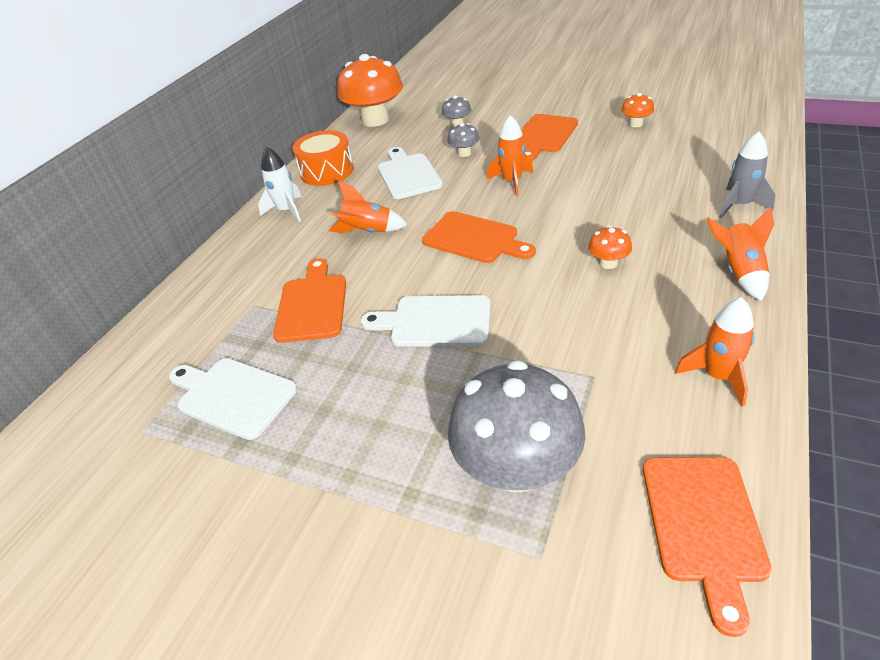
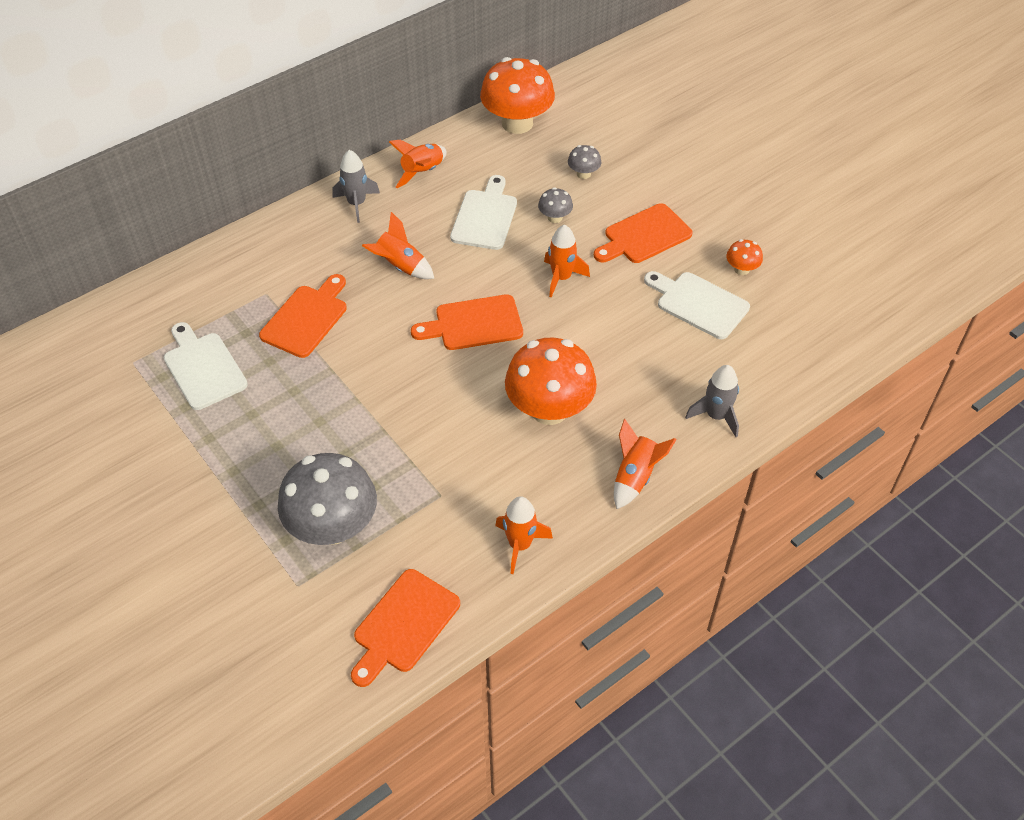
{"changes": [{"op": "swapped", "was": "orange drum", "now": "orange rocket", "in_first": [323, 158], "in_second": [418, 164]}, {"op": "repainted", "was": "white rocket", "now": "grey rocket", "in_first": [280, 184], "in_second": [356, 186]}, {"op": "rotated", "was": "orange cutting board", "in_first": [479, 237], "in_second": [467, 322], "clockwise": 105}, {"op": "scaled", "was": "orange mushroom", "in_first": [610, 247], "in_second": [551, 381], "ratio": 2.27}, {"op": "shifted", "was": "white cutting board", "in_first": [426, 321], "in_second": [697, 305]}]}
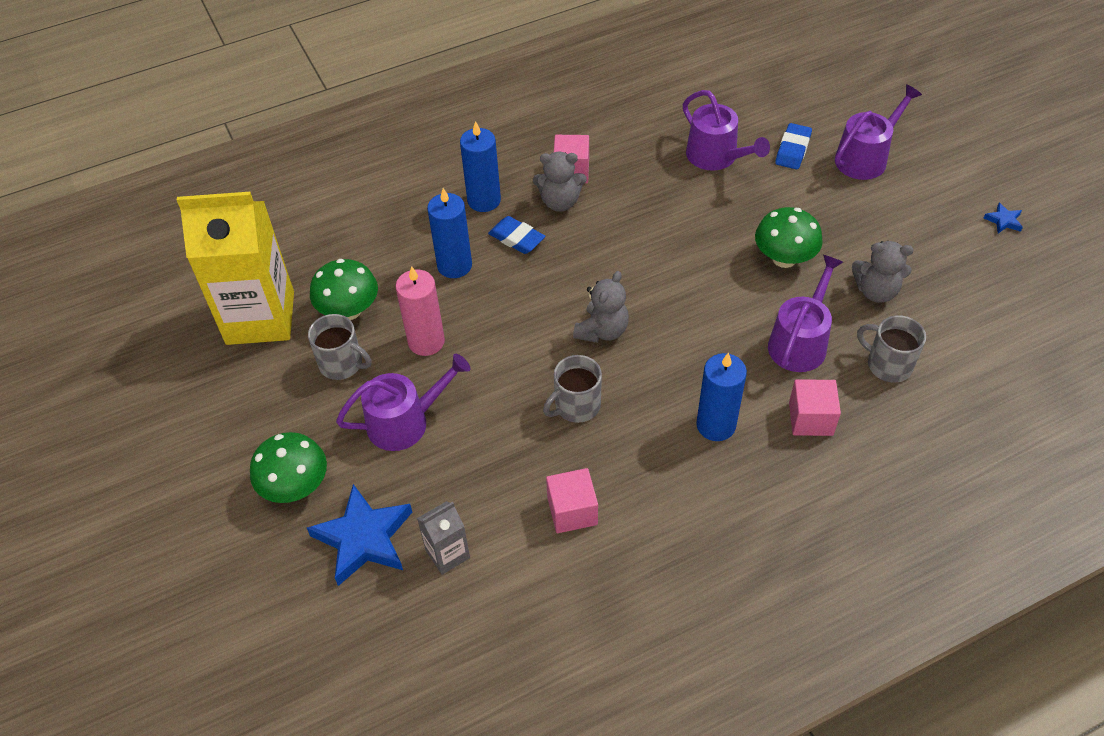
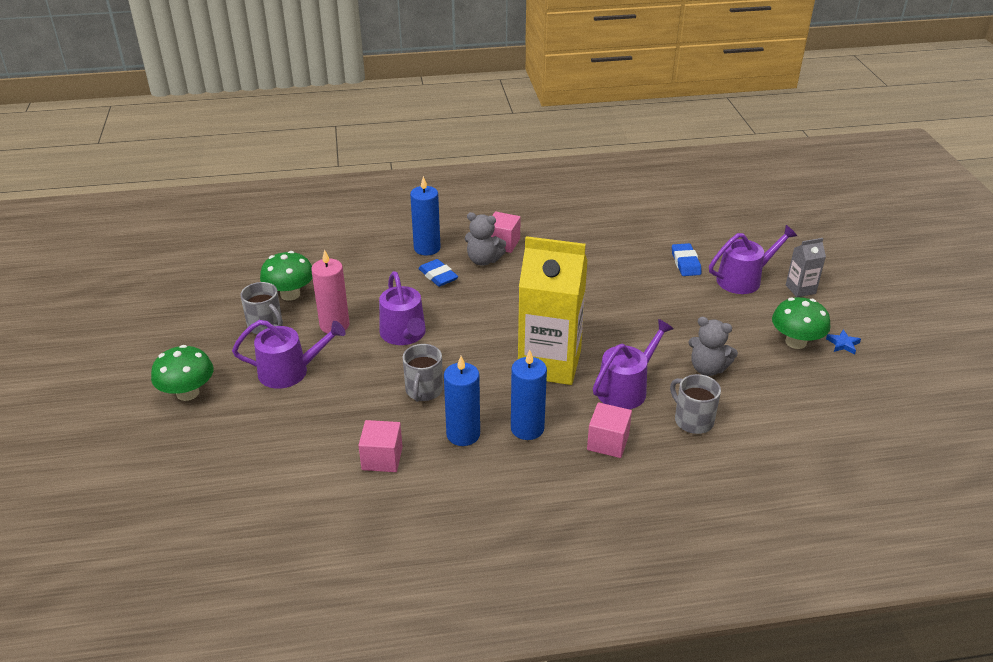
{"changes": [{"op": "shifted", "was": "purple watering can", "in_first": [726, 130], "in_second": [402, 308]}, {"op": "rotated", "was": "blue eraser", "in_first": [793, 146], "in_second": [687, 259], "clockwise": -45}, {"op": "shifted", "was": "blue candle", "in_first": [449, 233], "in_second": [462, 401]}, {"op": "shifted", "was": "yellow carton", "in_first": [235, 268], "in_second": [553, 310]}, {"op": "shifted", "was": "green mushroom", "in_first": [789, 237], "in_second": [801, 323]}, {"op": "gone", "was": "grey teddy bear", "in_first": [601, 307]}, {"op": "rotated", "was": "grey mug", "in_first": [572, 389], "in_second": [423, 373], "clockwise": -60}, {"op": "gone", "was": "blue star", "in_first": [359, 535]}, {"op": "shifted", "was": "grey carton", "in_first": [443, 538], "in_second": [806, 267]}]}
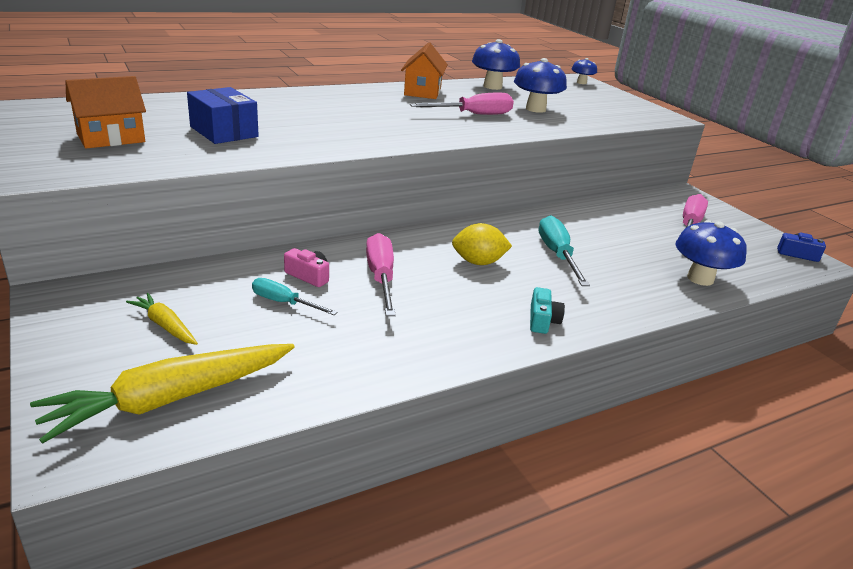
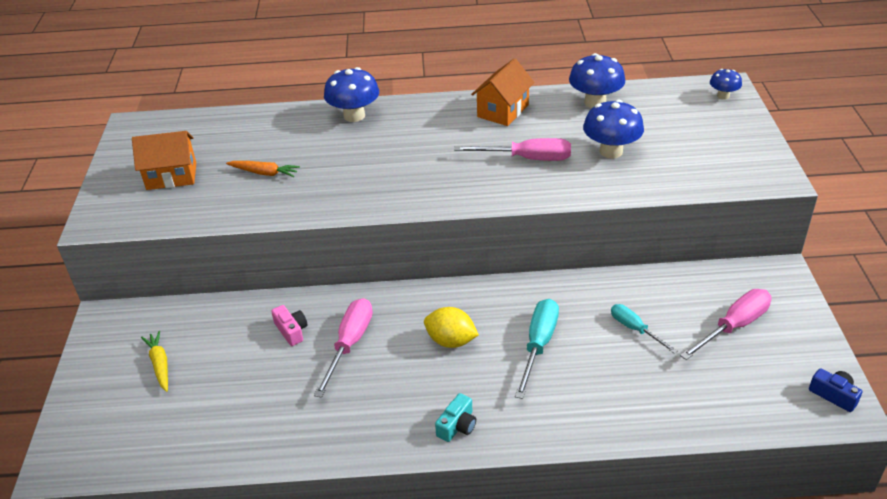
{"changes": [{"op": "swapped", "was": "blue box", "now": "orange carrot", "in_first": [223, 115], "in_second": [263, 169]}, {"op": "shifted", "was": "blue mushroom", "in_first": [711, 253], "in_second": [351, 94]}, {"op": "shifted", "was": "turquoise screwdriver", "in_first": [295, 296], "in_second": [644, 329]}, {"op": "gone", "was": "yellow carrot", "in_first": [162, 394]}]}
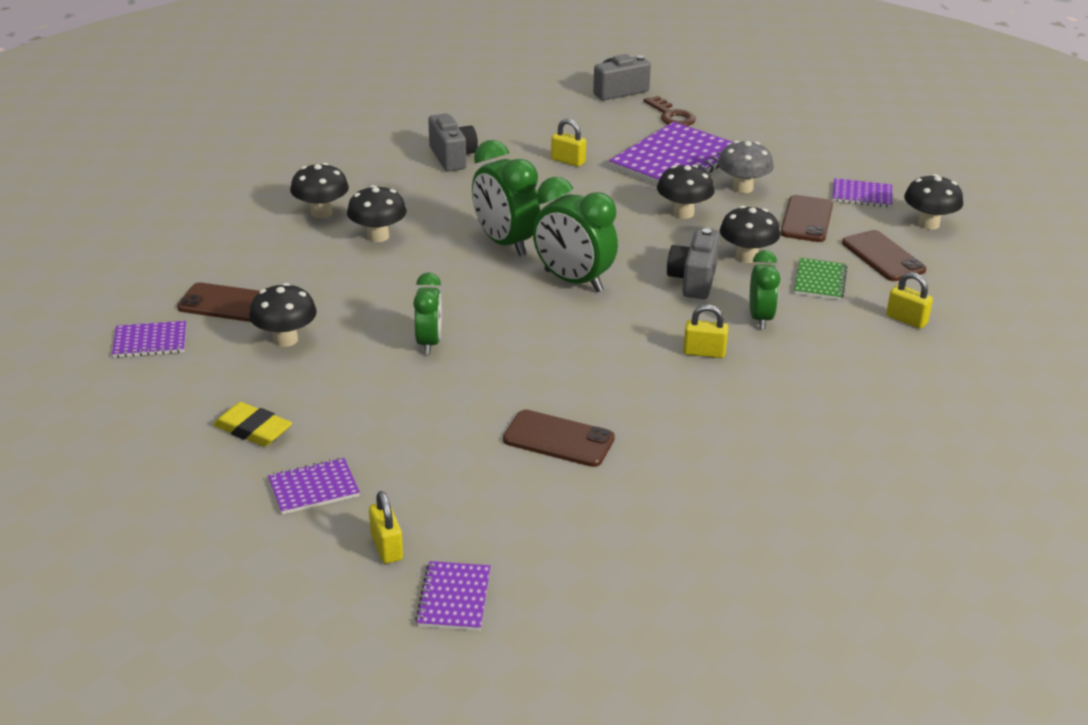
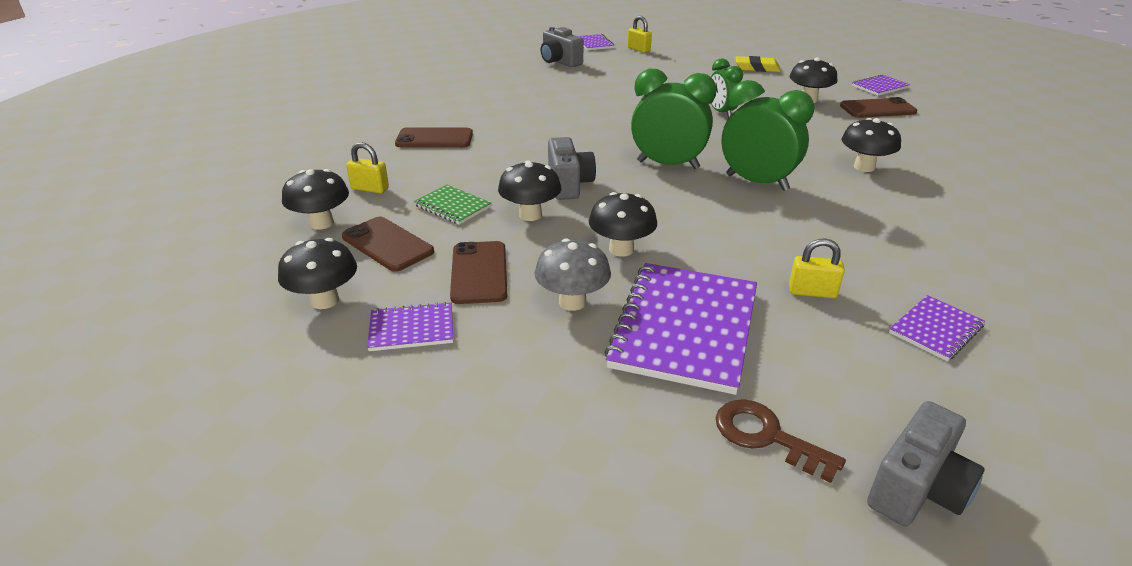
{"changes": [{"op": "shifted", "was": "grey camera", "in_first": [453, 142], "in_second": [562, 47]}, {"op": "shifted", "was": "black mushroom", "in_first": [319, 190], "in_second": [315, 199]}, {"op": "gone", "was": "green clock", "in_first": [765, 289]}, {"op": "rotated", "was": "green notebook", "in_first": [820, 279], "in_second": [452, 205], "clockwise": -45}, {"op": "gone", "was": "yellow padlock", "in_first": [705, 331]}, {"op": "shifted", "was": "brown phone", "in_first": [559, 438], "in_second": [434, 137]}, {"op": "shifted", "was": "purple notebook", "in_first": [314, 486], "in_second": [937, 328]}]}
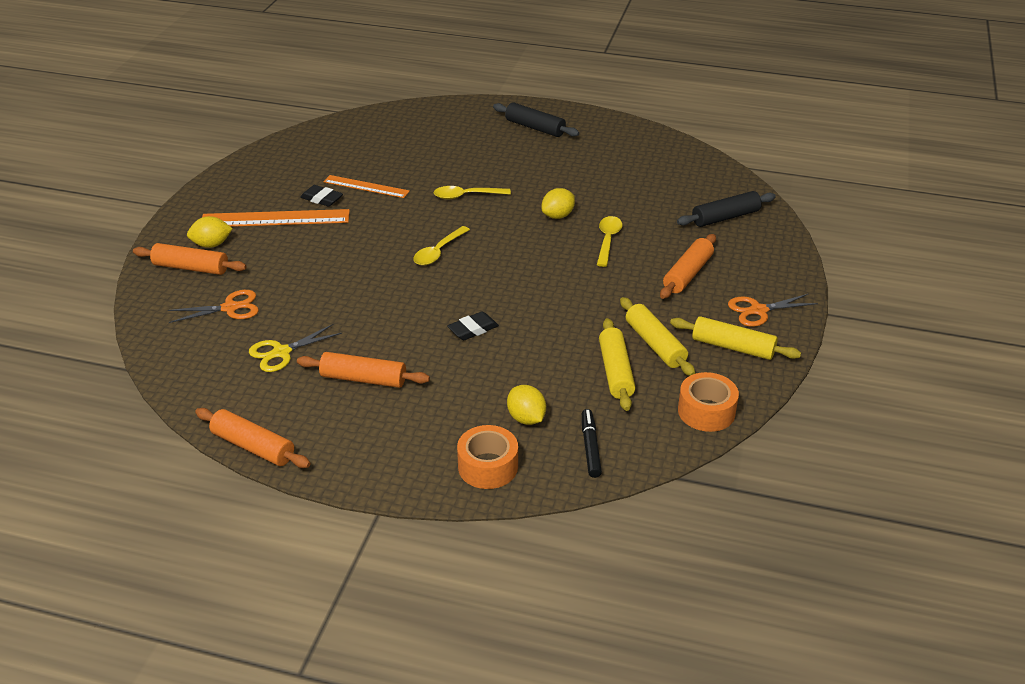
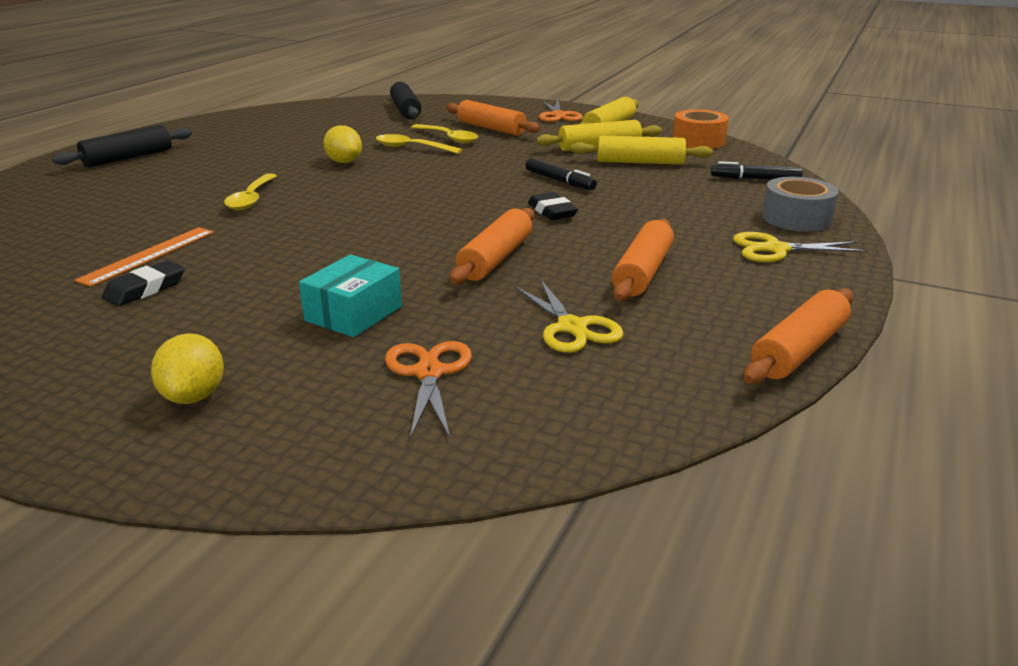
{"changes": [{"op": "gone", "was": "orange ruler", "in_first": [276, 218]}, {"op": "shifted", "was": "yellow spoon", "in_first": [441, 245], "in_second": [444, 133]}, {"op": "shifted", "was": "orange rolling pin", "in_first": [190, 259], "in_second": [492, 246]}, {"op": "gone", "was": "yellow lemon", "in_first": [526, 405]}, {"op": "repainted", "was": "orange tape", "now": "grey tape", "in_first": [487, 457], "in_second": [800, 204]}, {"op": "new", "now": "black marker", "in_second": [561, 174]}, {"op": "new", "now": "yellow scissors", "in_second": [800, 247]}, {"op": "new", "now": "turquoise box", "in_second": [350, 295]}]}
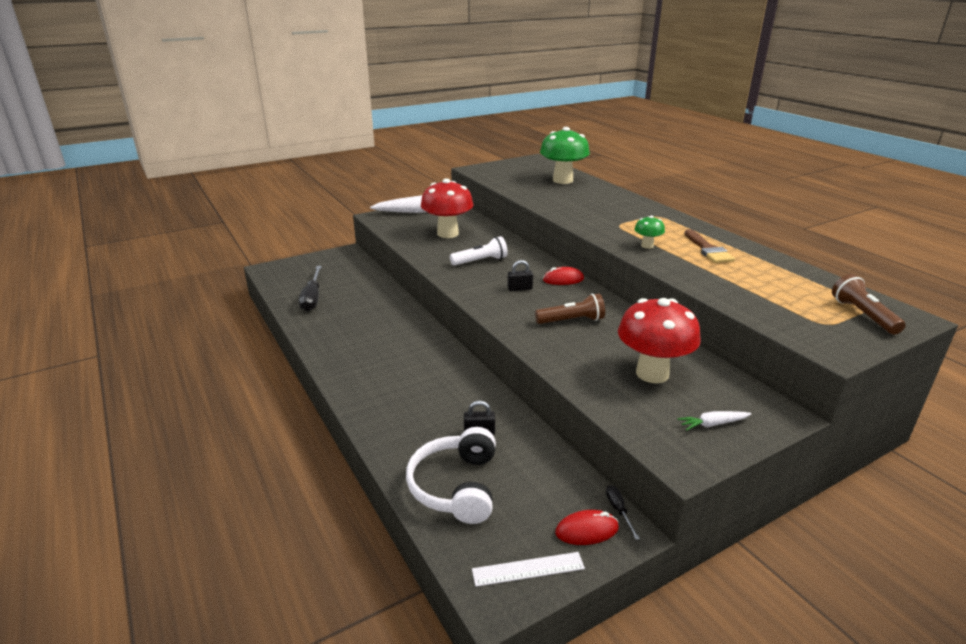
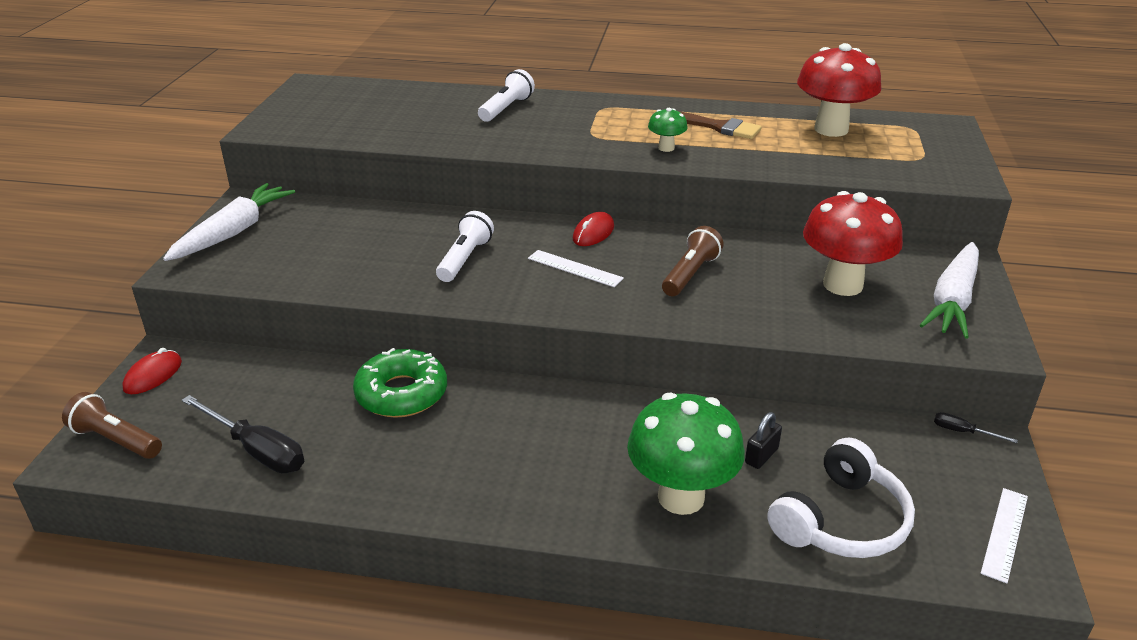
{"changes": [{"op": "shifted", "was": "green mushroom", "in_first": [565, 155], "in_second": [686, 454]}, {"op": "shifted", "was": "red mushroom", "in_first": [447, 208], "in_second": [839, 90]}, {"op": "swapped", "was": "black padlock", "now": "white ruler", "in_first": [520, 275], "in_second": [576, 268]}, {"op": "shifted", "was": "brown flashlight", "in_first": [869, 304], "in_second": [112, 425]}, {"op": "scaled", "was": "white carrot", "in_first": [714, 421], "in_second": [949, 290], "ratio": 2.15}, {"op": "rotated", "was": "white headphones", "in_first": [451, 475], "in_second": [841, 498], "clockwise": -90}, {"op": "shifted", "was": "red mouse", "in_first": [587, 527], "in_second": [152, 371]}, {"op": "new", "now": "white flashlight", "in_second": [506, 95]}, {"op": "new", "now": "green donut", "in_second": [400, 383]}]}
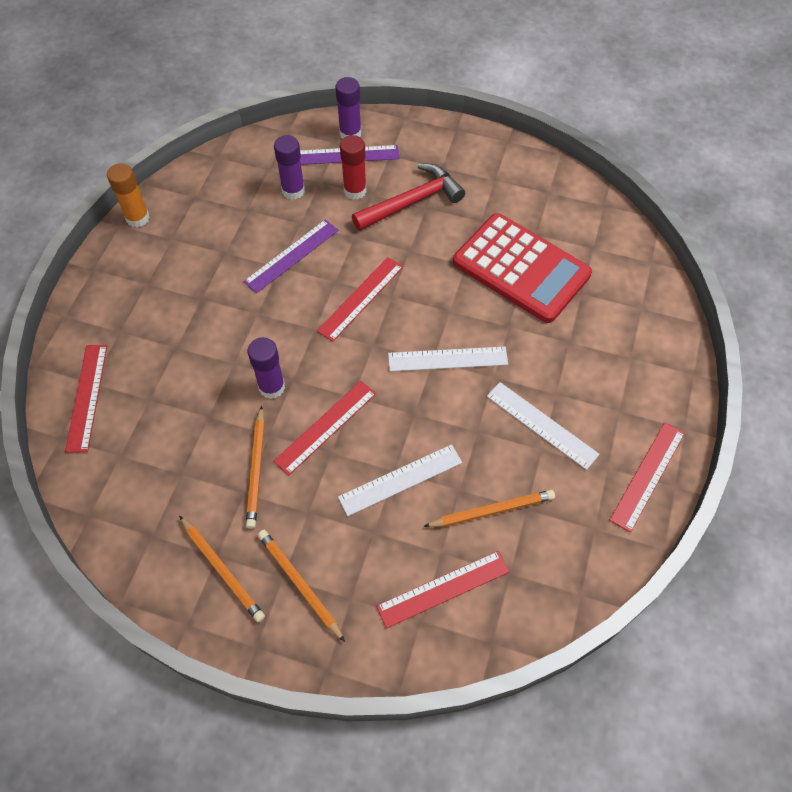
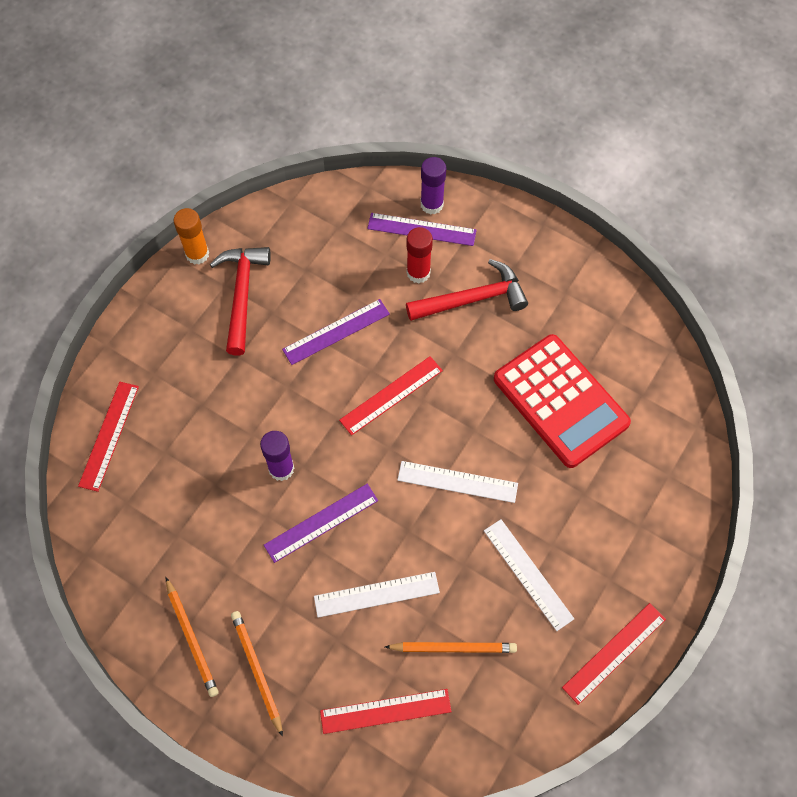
{"changes": [{"op": "gone", "was": "purple glue stick", "in_first": [289, 167]}, {"op": "repainted", "was": "red ruler", "now": "purple ruler", "in_first": [324, 428], "in_second": [321, 523]}, {"op": "gone", "was": "orange pencil", "in_first": [255, 467]}, {"op": "new", "now": "red hammer", "in_second": [240, 301]}]}
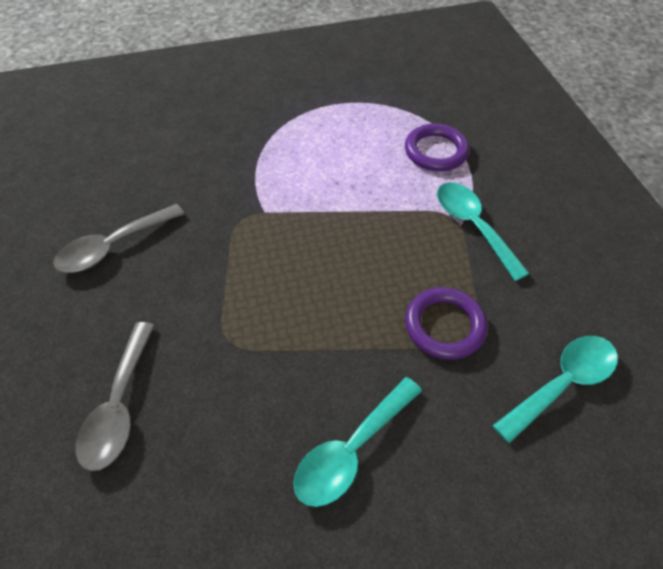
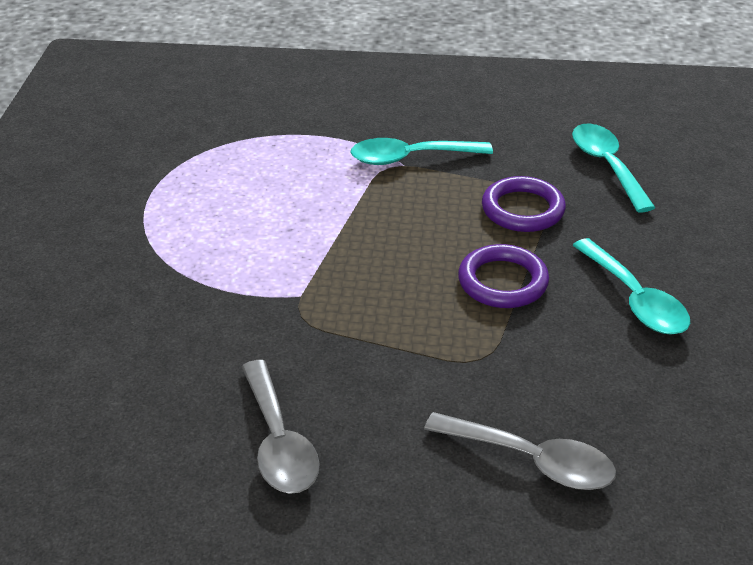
{"changes": [{"op": "shifted", "was": "purple ring", "in_first": [437, 147], "in_second": [503, 276]}]}
